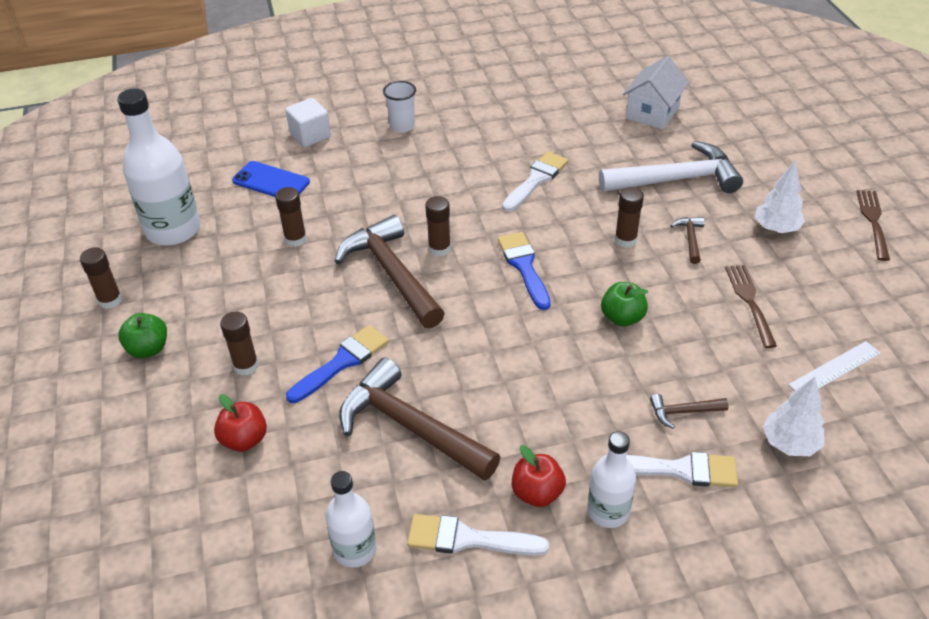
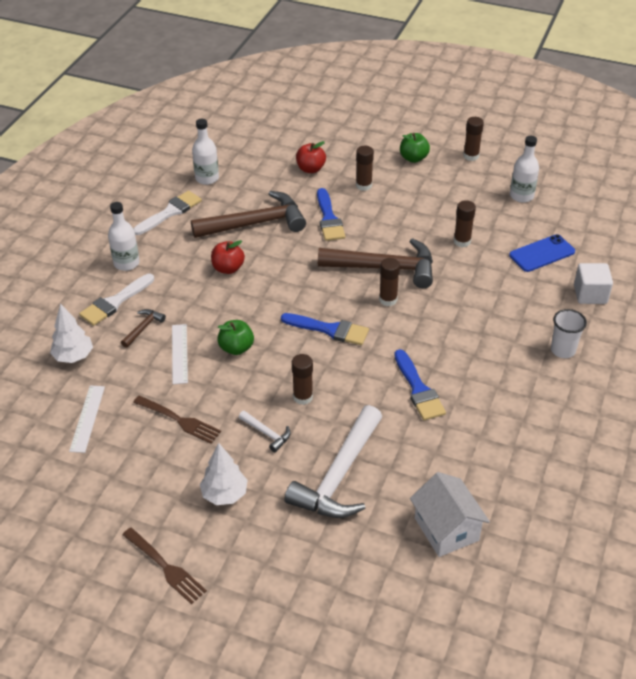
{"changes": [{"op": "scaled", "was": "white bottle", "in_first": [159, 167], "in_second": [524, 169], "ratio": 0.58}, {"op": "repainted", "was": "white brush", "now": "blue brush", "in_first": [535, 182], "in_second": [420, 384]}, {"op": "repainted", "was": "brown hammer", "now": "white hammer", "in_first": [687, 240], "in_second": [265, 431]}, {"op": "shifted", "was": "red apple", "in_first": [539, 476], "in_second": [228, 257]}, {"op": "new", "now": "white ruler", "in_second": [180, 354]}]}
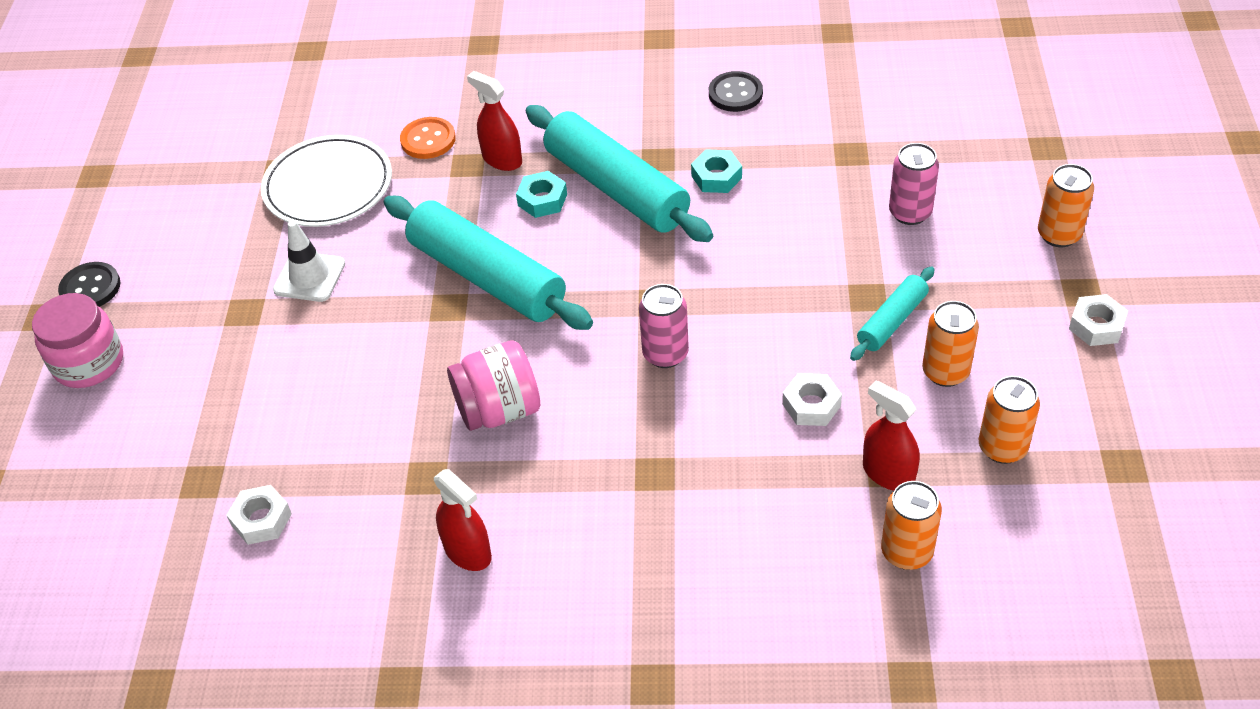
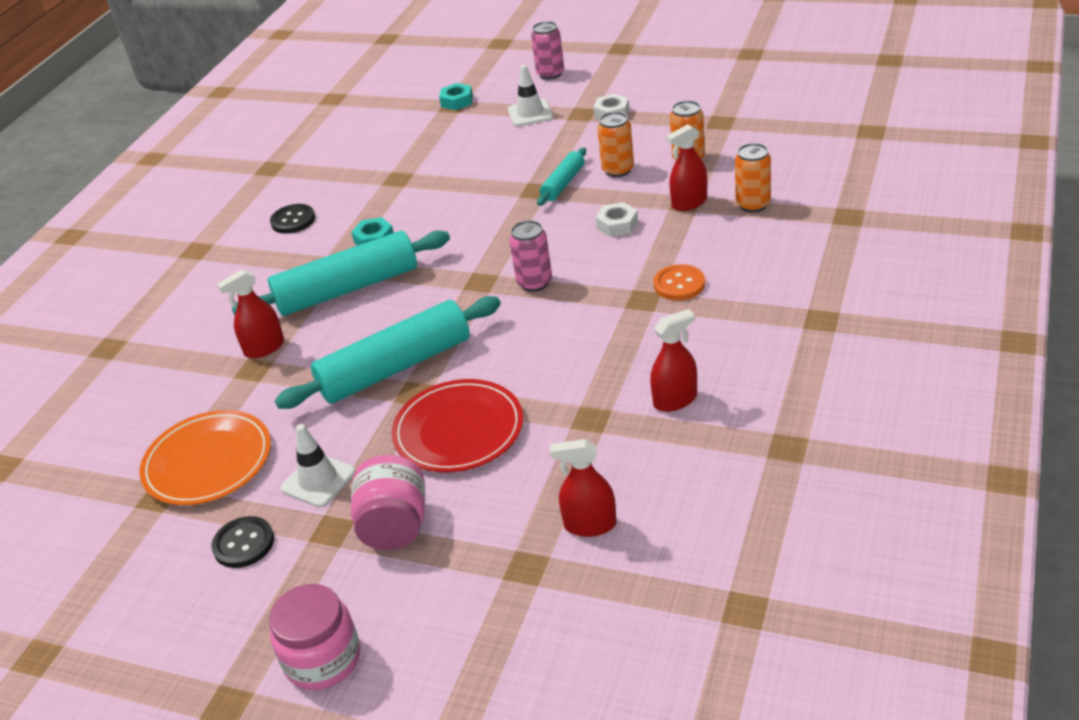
{"changes": [{"op": "shifted", "was": "orange button", "in_first": [428, 138], "in_second": [679, 282]}, {"op": "repainted", "was": "white plate", "now": "orange plate", "in_first": [326, 181], "in_second": [205, 457]}, {"op": "shifted", "was": "pink can", "in_first": [914, 184], "in_second": [547, 50]}, {"op": "swapped", "was": "orange can", "now": "white traffic cone", "in_first": [1066, 205], "in_second": [530, 96]}, {"op": "shifted", "was": "turquoise nut", "in_first": [541, 194], "in_second": [456, 96]}, {"op": "shifted", "was": "black button", "in_first": [89, 284], "in_second": [243, 542]}, {"op": "rotated", "was": "turquoise rolling pin", "in_first": [892, 313], "in_second": [561, 177], "clockwise": 60}, {"op": "shifted", "was": "pink jar", "in_first": [493, 385], "in_second": [388, 502]}, {"op": "swapped", "was": "white nut", "now": "red spray bottle", "in_first": [259, 515], "in_second": [583, 488]}, {"op": "new", "now": "red plate", "in_second": [457, 425]}]}
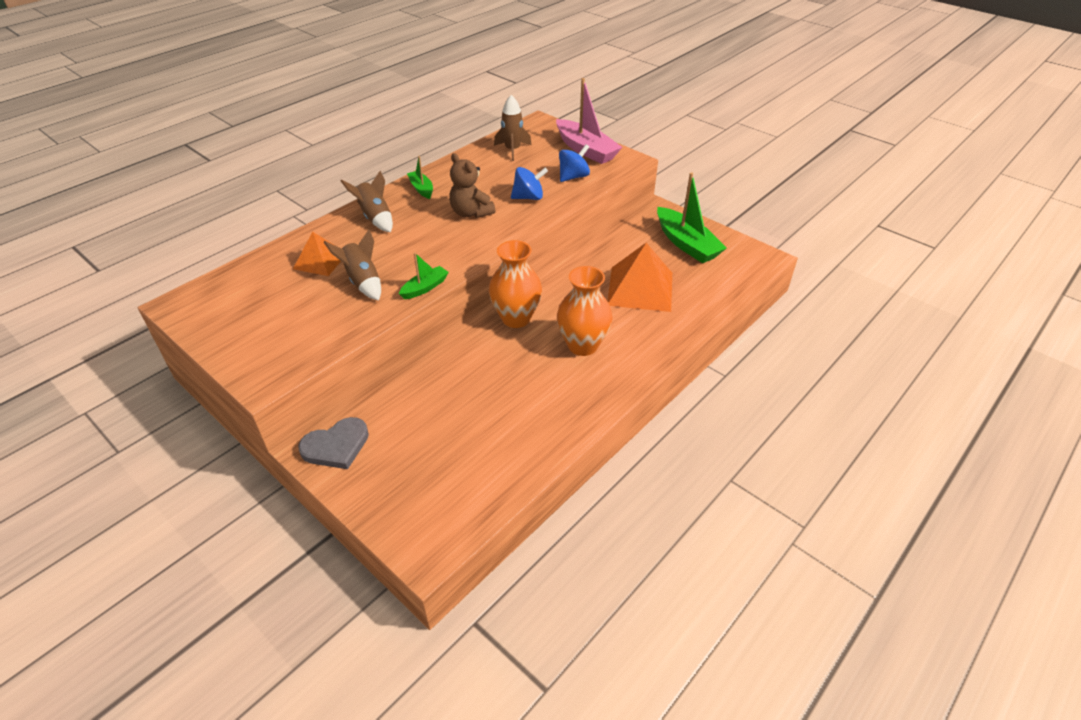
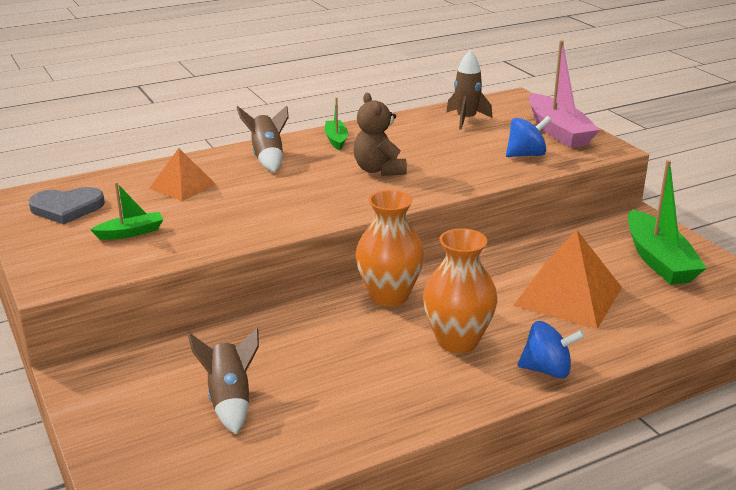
{"changes": [{"op": "shifted", "was": "blue spinning top", "in_first": [529, 183], "in_second": [551, 349]}, {"op": "shifted", "was": "brown rocket", "in_first": [352, 264], "in_second": [223, 381]}, {"op": "shifted", "was": "green boat", "in_first": [424, 275], "in_second": [127, 211]}, {"op": "shifted", "was": "grey heart", "in_first": [333, 443], "in_second": [66, 205]}]}
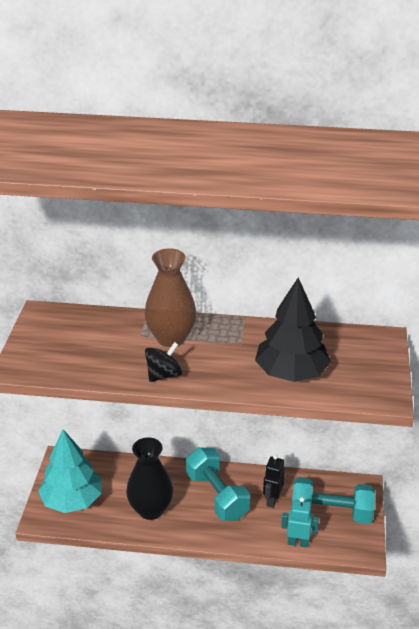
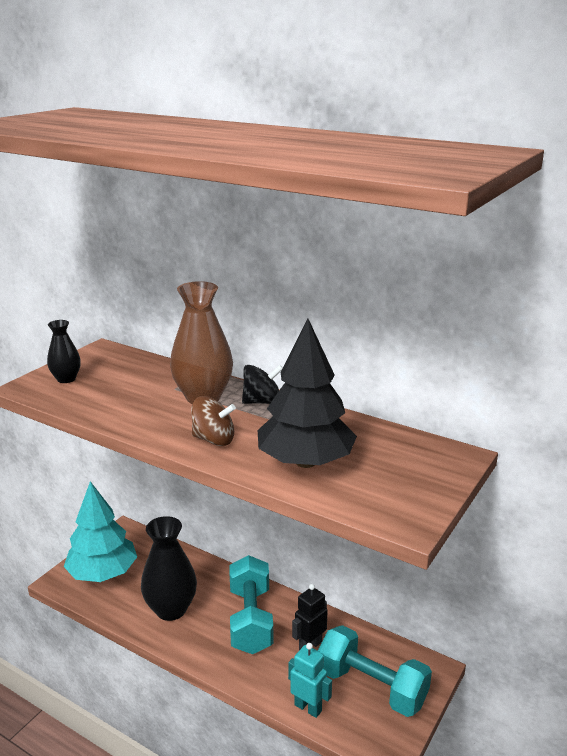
{"changes": [{"op": "shifted", "was": "black spinning top", "in_first": [163, 362], "in_second": [262, 384]}, {"op": "new", "now": "black vase", "in_second": [64, 351]}, {"op": "new", "now": "brown spinning top", "in_second": [213, 421]}]}
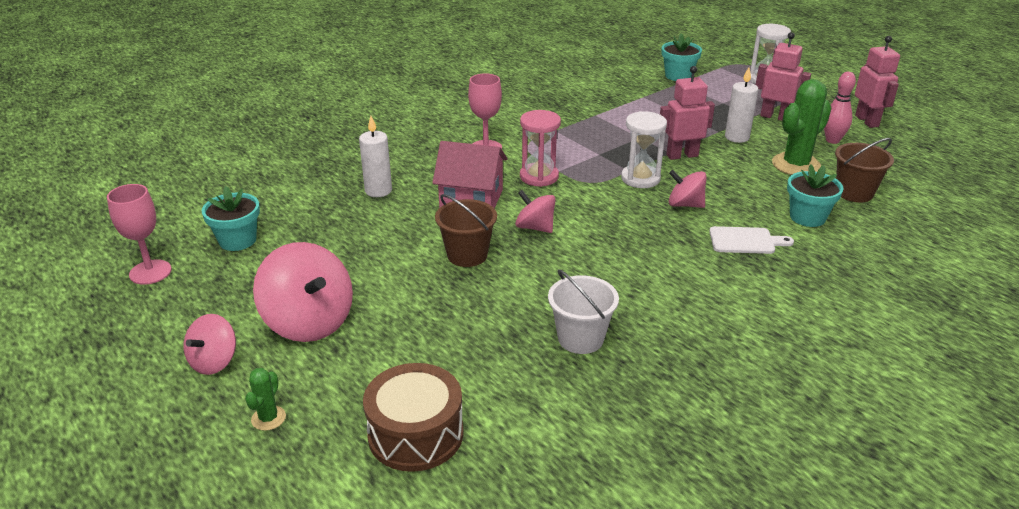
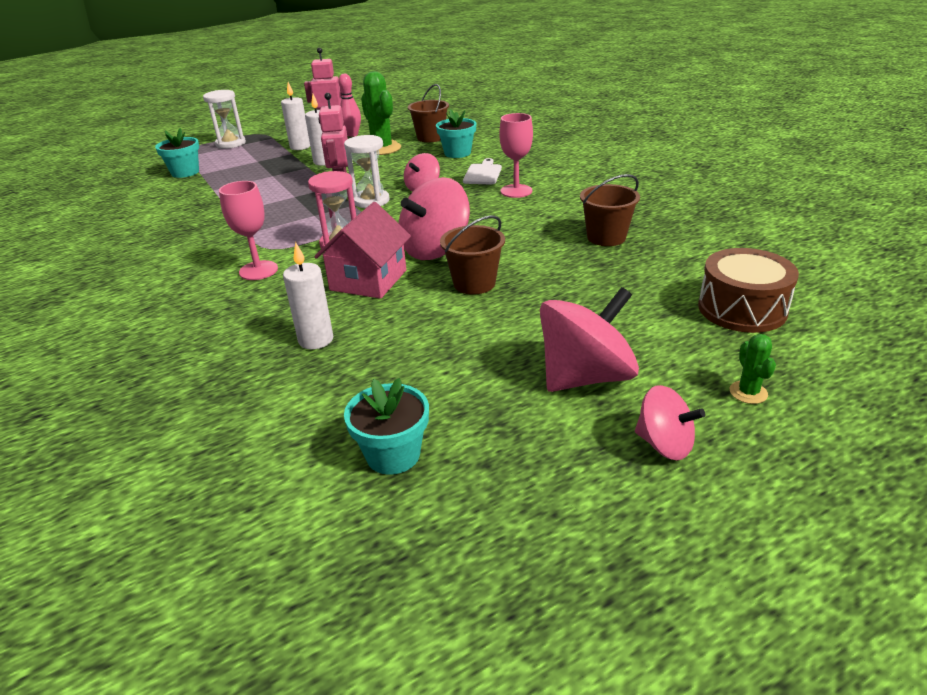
{"changes": [{"op": "swapped", "was": "pink robot", "now": "white candle", "in_first": [783, 76], "in_second": [295, 116]}, {"op": "shifted", "was": "pink goblet", "in_first": [139, 234], "in_second": [516, 155]}, {"op": "scaled", "was": "pink spinning top", "in_first": [535, 211], "in_second": [434, 218], "ratio": 1.74}, {"op": "repainted", "was": "white bucket", "now": "brown bucket", "in_first": [583, 311], "in_second": [610, 210]}, {"op": "rotated", "was": "green cactus", "in_first": [265, 399], "in_second": [753, 369], "clockwise": 60}]}
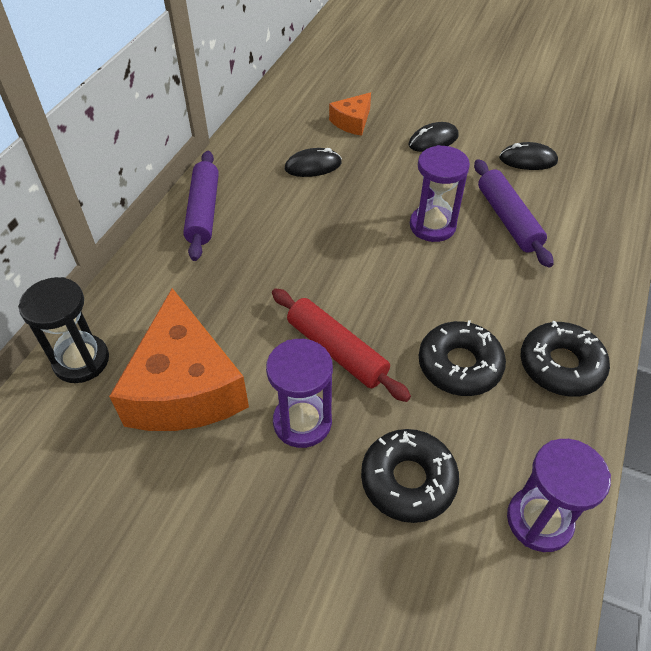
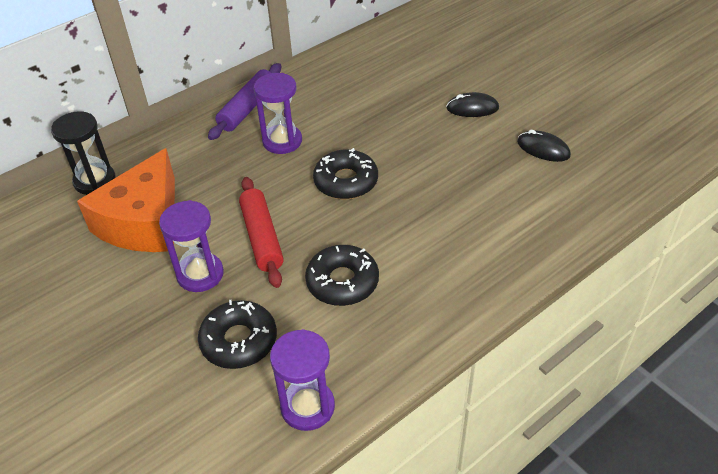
{"changes": [{"op": "gone", "was": "orange cheese", "in_first": [350, 114]}, {"op": "shifted", "was": "purple hourglass", "in_first": [440, 193], "in_second": [278, 113]}, {"op": "gone", "was": "black mouse", "in_first": [313, 162]}, {"op": "gone", "was": "purple rolling pin", "in_first": [514, 213]}, {"op": "shifted", "was": "black donut", "in_first": [565, 359], "in_second": [345, 173]}]}
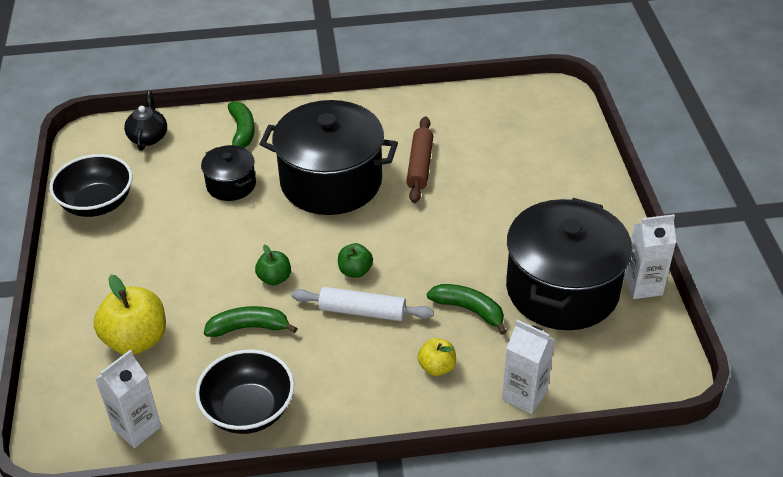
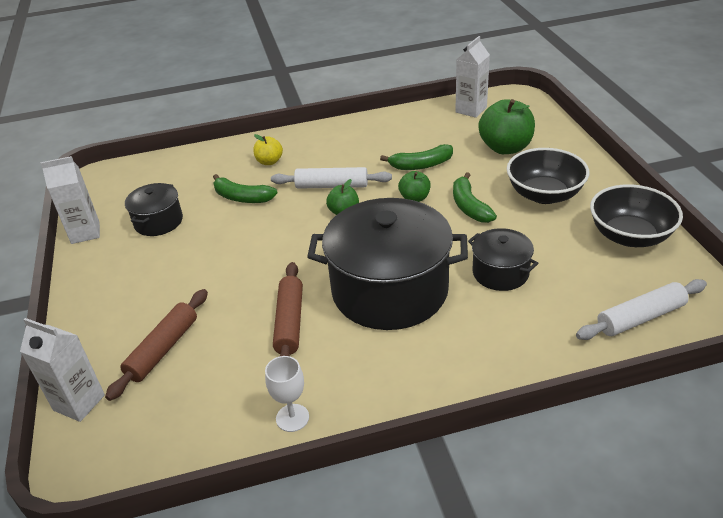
{"changes": [{"op": "swapped", "was": "black teapot", "now": "white rolling pin", "in_first": [145, 121], "in_second": [641, 309]}, {"op": "shifted", "was": "green banana", "in_first": [241, 124], "in_second": [475, 197]}, {"op": "scaled", "was": "black pot", "in_first": [569, 264], "in_second": [154, 209], "ratio": 0.49}, {"op": "repainted", "was": "yellow apple", "now": "green apple", "in_first": [130, 315], "in_second": [506, 126]}, {"op": "shifted", "was": "white carton", "in_first": [528, 367], "in_second": [62, 370]}, {"op": "shifted", "was": "black bowl", "in_first": [244, 391], "in_second": [548, 176]}, {"op": "new", "now": "brown rolling pin", "in_second": [156, 345]}, {"op": "new", "now": "white goblet", "in_second": [287, 394]}]}
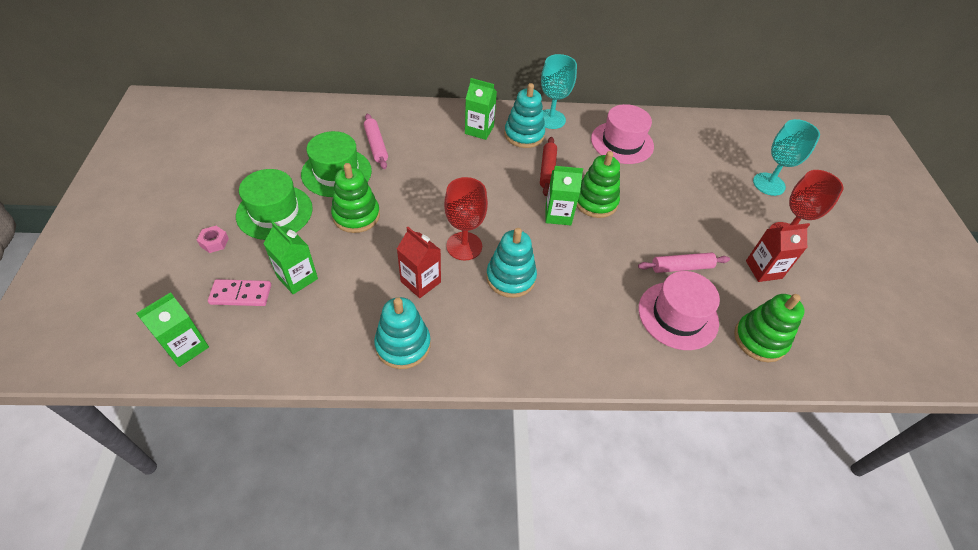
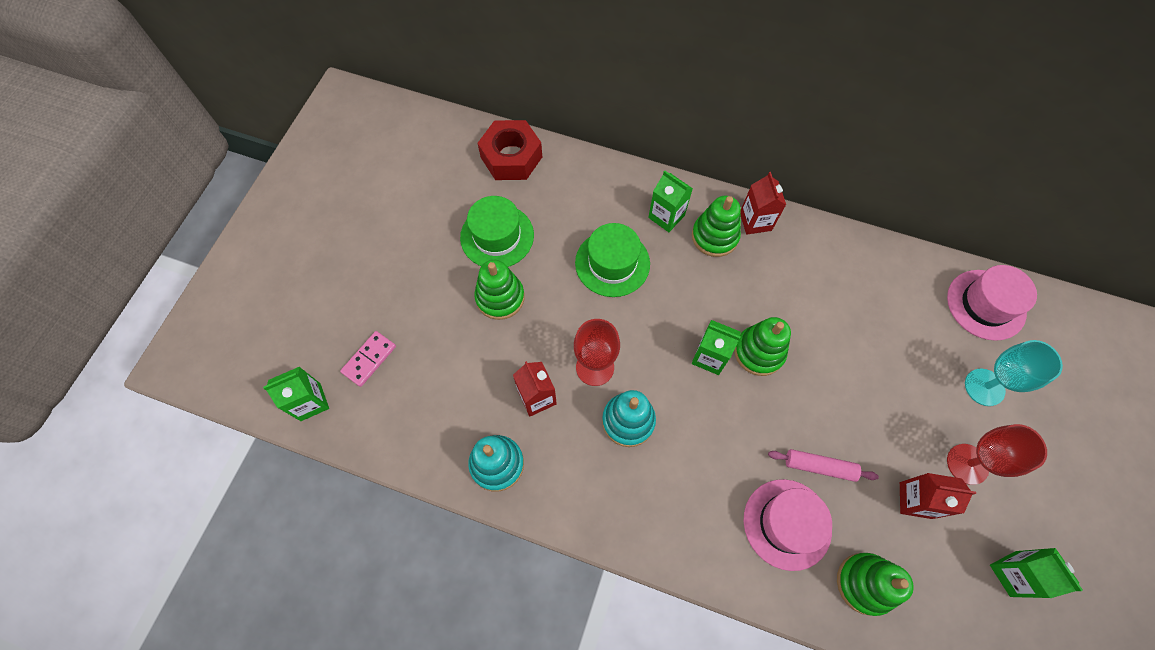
{"changes": [{"op": "swapped", "was": "turquoise goblet", "now": "red carton", "in_first": [559, 91], "in_second": [763, 203]}, {"op": "repainted", "was": "turquoise stacking toy", "now": "green stacking toy", "in_first": [524, 115], "in_second": [716, 226]}, {"op": "shifted", "was": "pink hat", "in_first": [622, 134], "in_second": [992, 303]}, {"op": "gone", "was": "pink rolling pin", "in_first": [376, 141]}, {"op": "gone", "was": "red rolling pin", "in_first": [548, 166]}, {"op": "shifted", "was": "green hat", "in_first": [274, 204], "in_second": [612, 260]}, {"op": "shifted", "was": "green carton", "in_first": [290, 258], "in_second": [1036, 573]}, {"op": "gone", "was": "pink nut", "in_first": [213, 239]}, {"op": "rotated", "was": "pink domino", "in_first": [239, 292], "in_second": [368, 359], "clockwise": -75}, {"op": "new", "now": "red nut", "in_second": [510, 150]}]}
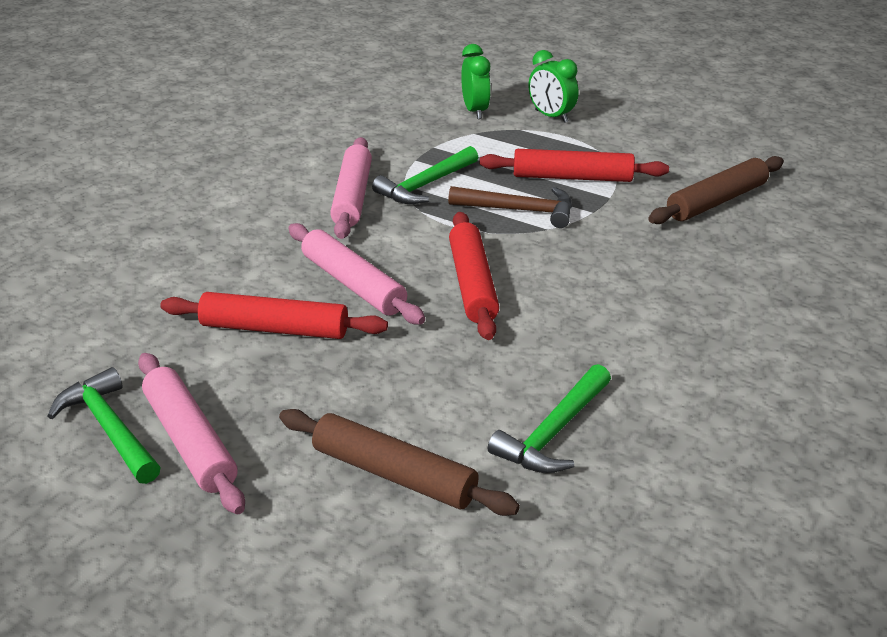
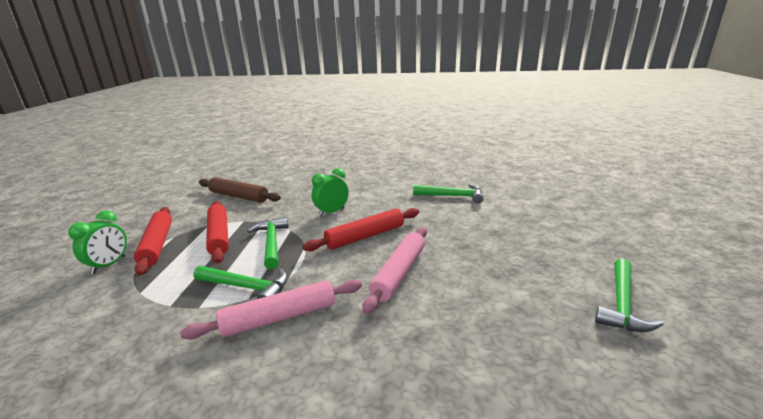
{"changes": [{"op": "shifted", "was": "green clock", "in_first": [476, 81], "in_second": [330, 192]}, {"op": "repainted", "was": "brown hammer", "now": "green hammer", "in_first": [510, 207], "in_second": [268, 242]}, {"op": "shifted", "was": "red rolling pin", "in_first": [274, 315], "in_second": [153, 241]}, {"op": "gone", "was": "pink rolling pin", "in_first": [191, 433]}, {"op": "gone", "was": "brown rolling pin", "in_first": [399, 462]}]}
